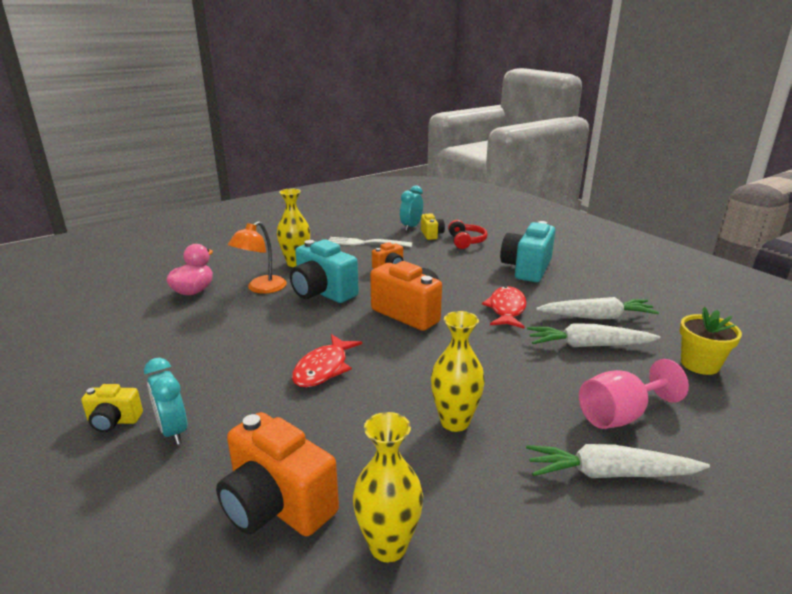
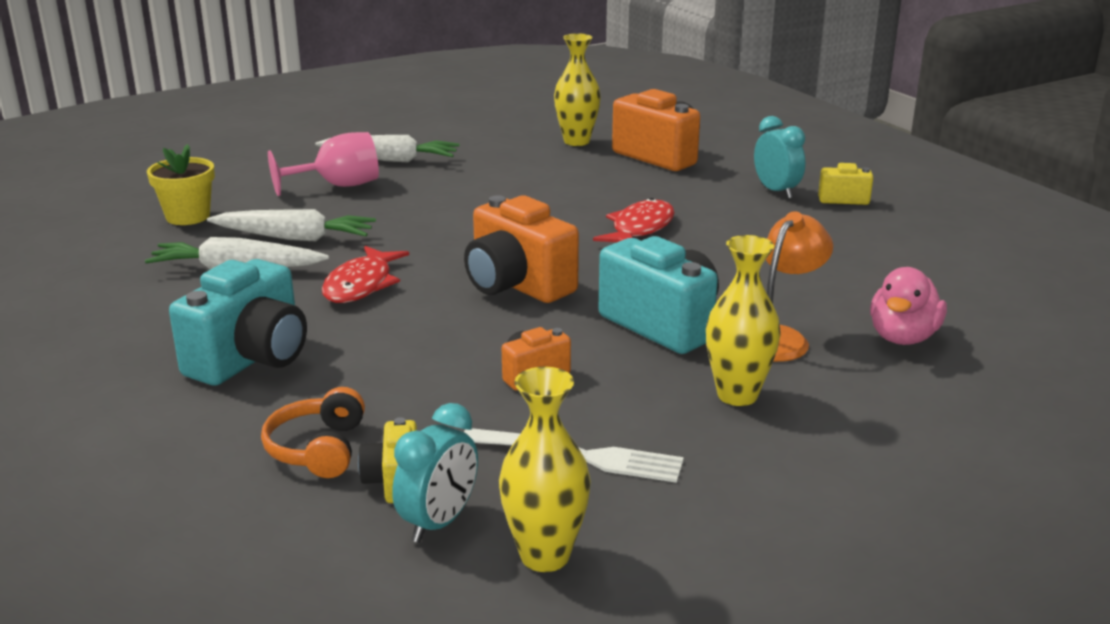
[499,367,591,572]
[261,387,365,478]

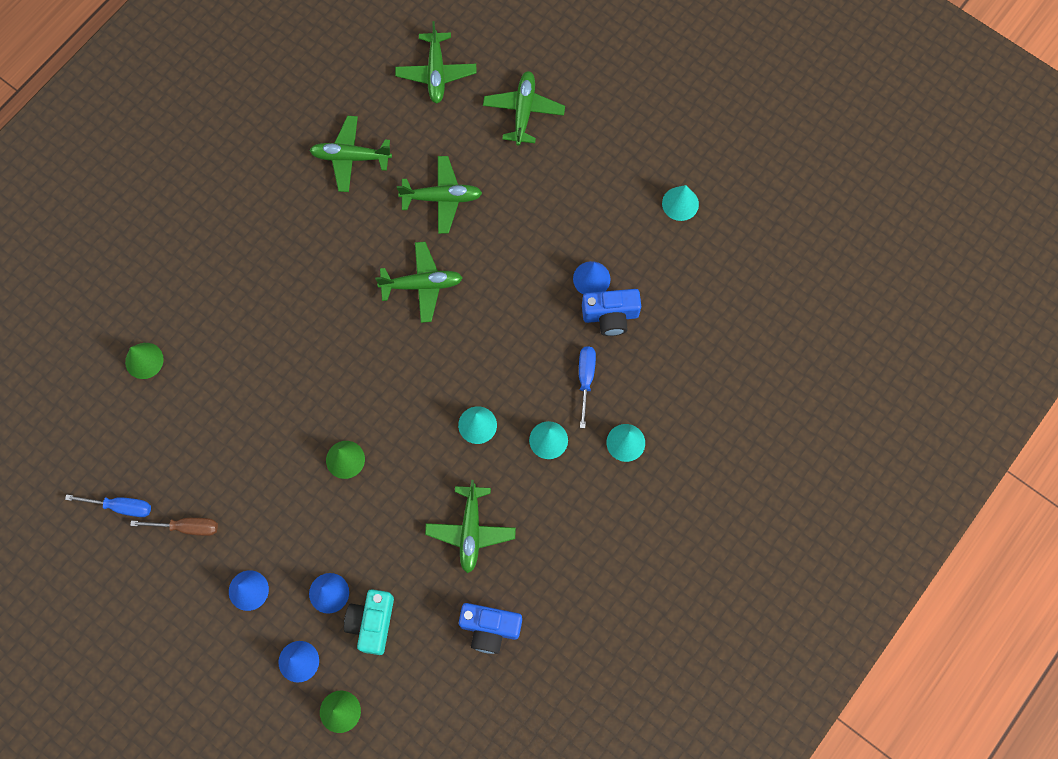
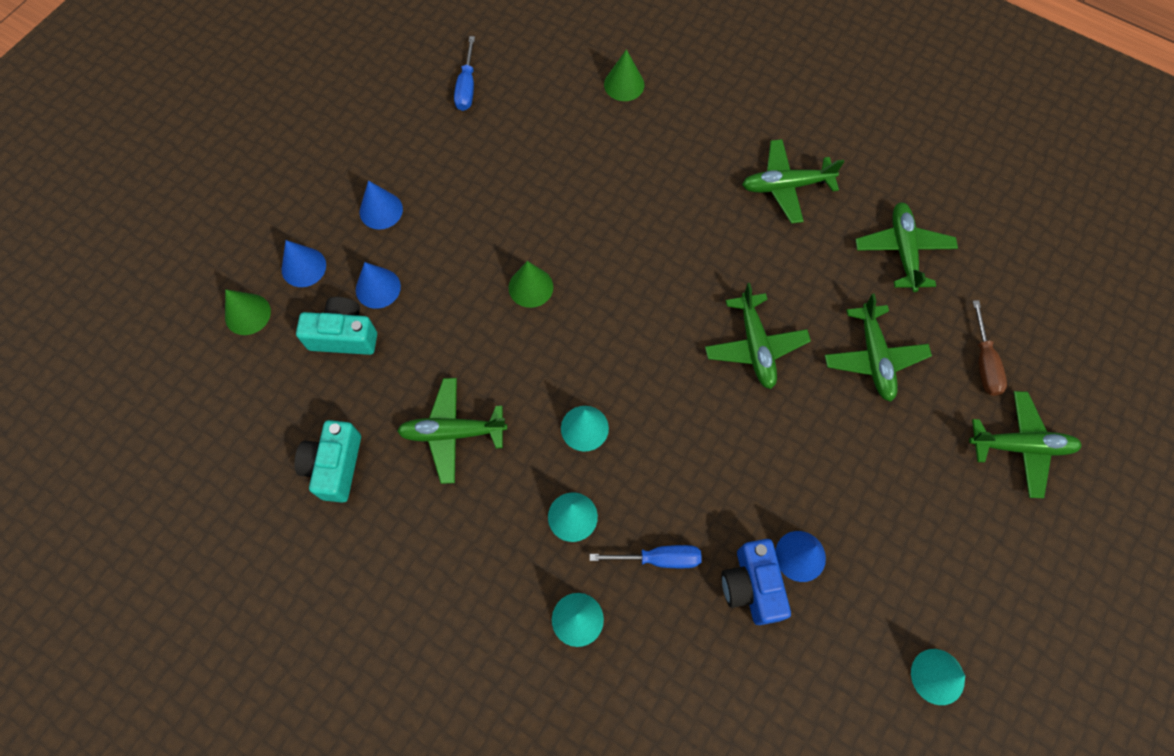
[973,300,1007,396]
[742,139,844,224]
[295,420,361,502]

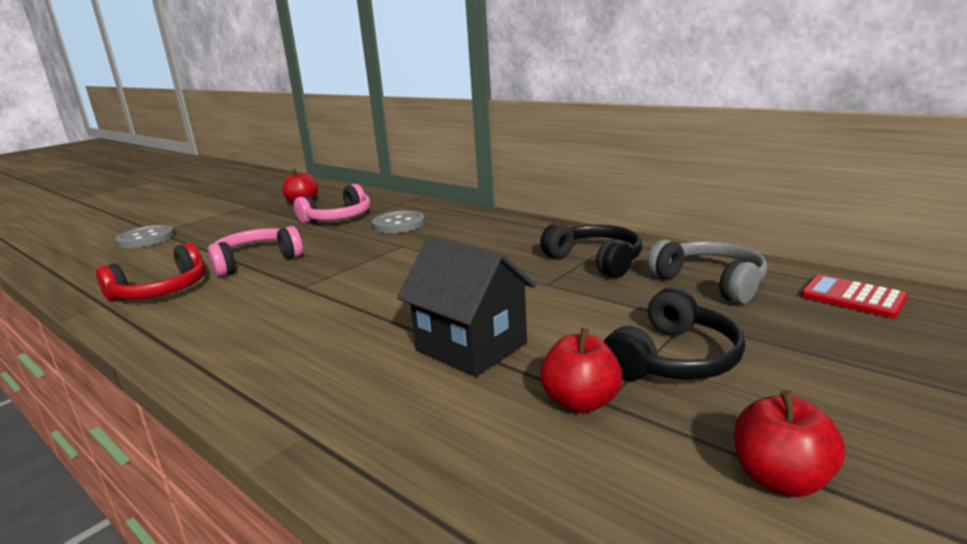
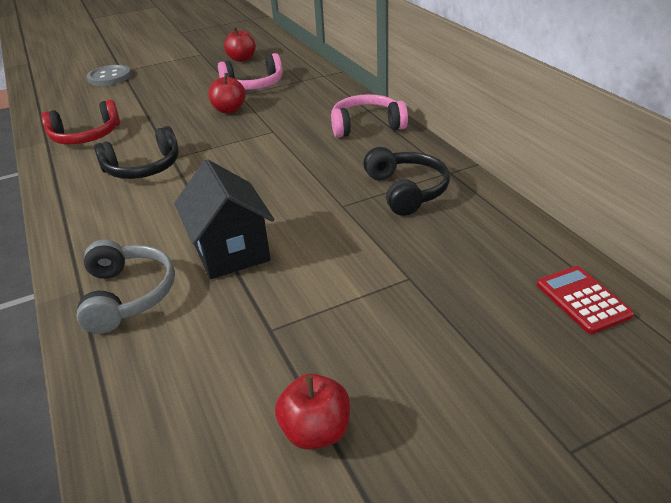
[372,211,425,233] (first image)
[331,94,408,138]
[208,73,246,114]
[94,126,179,179]
[76,239,175,334]

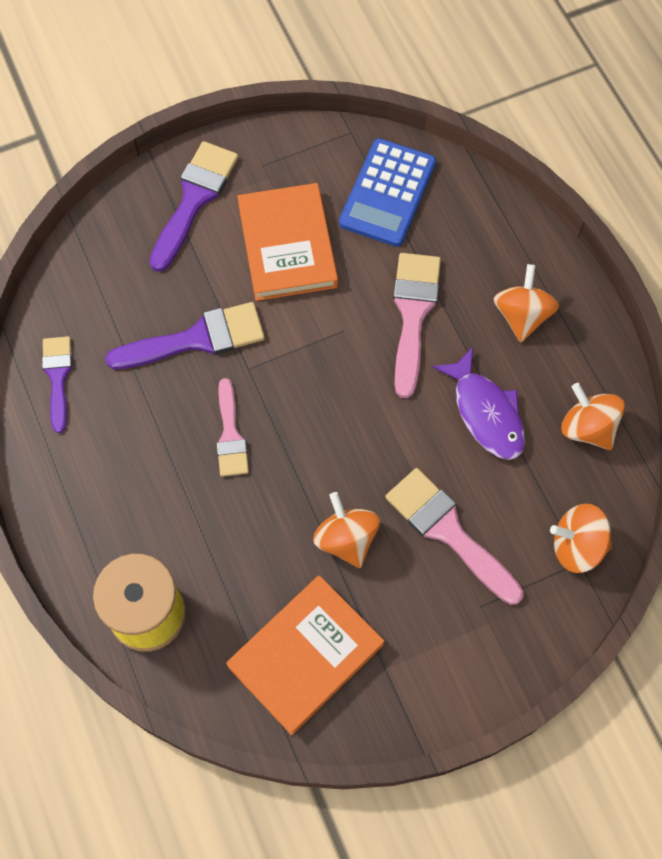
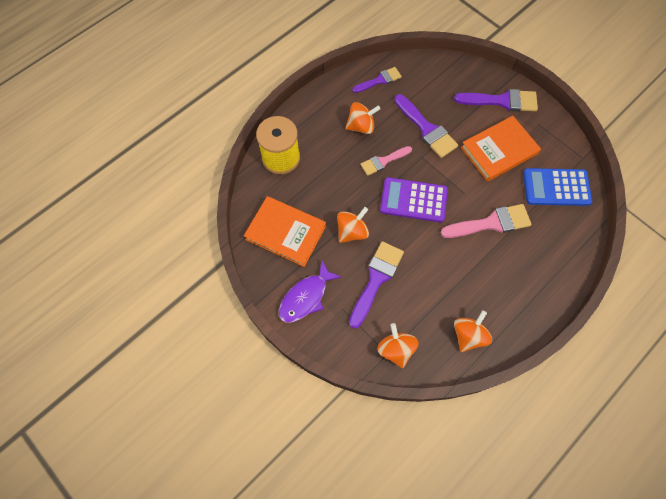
[380,177,448,223]
[279,261,342,323]
[345,102,380,134]
[349,241,404,329]

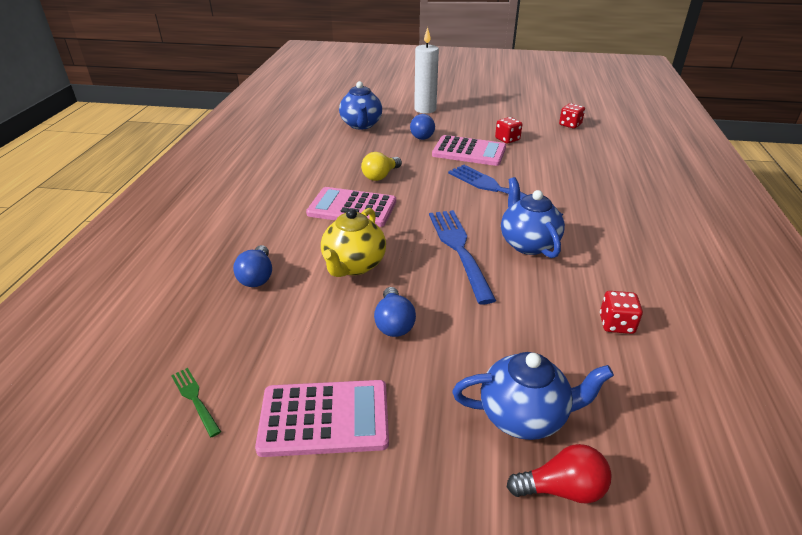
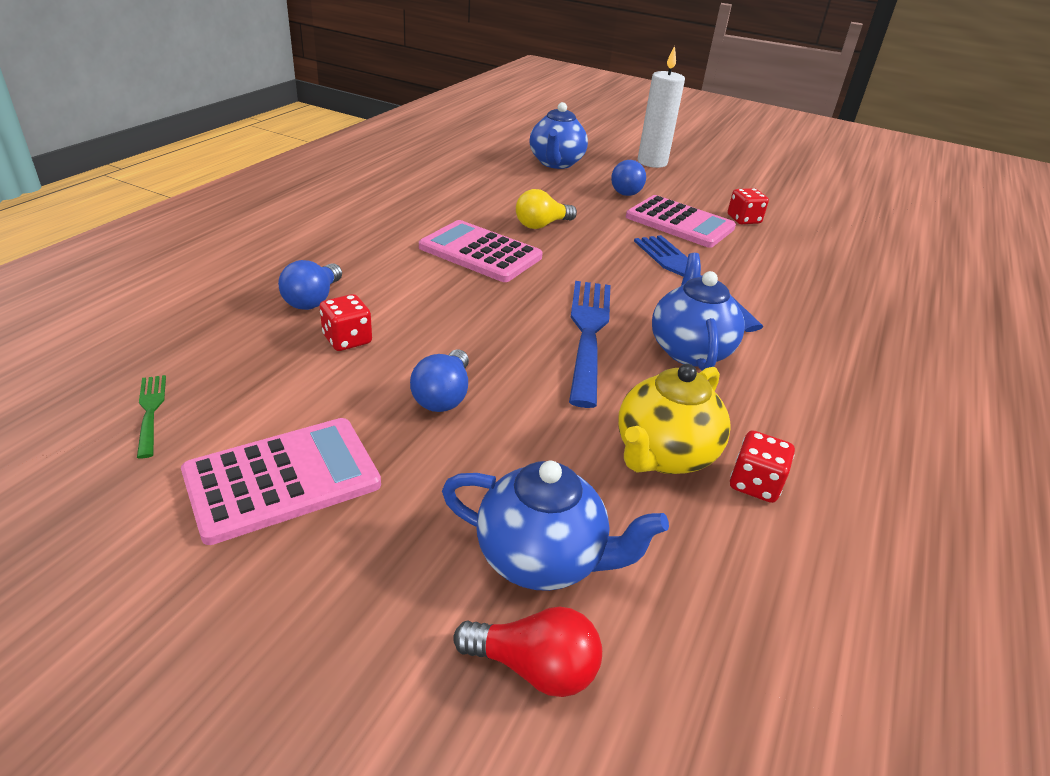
[618,364,731,474]
[319,294,372,351]
[181,418,381,545]

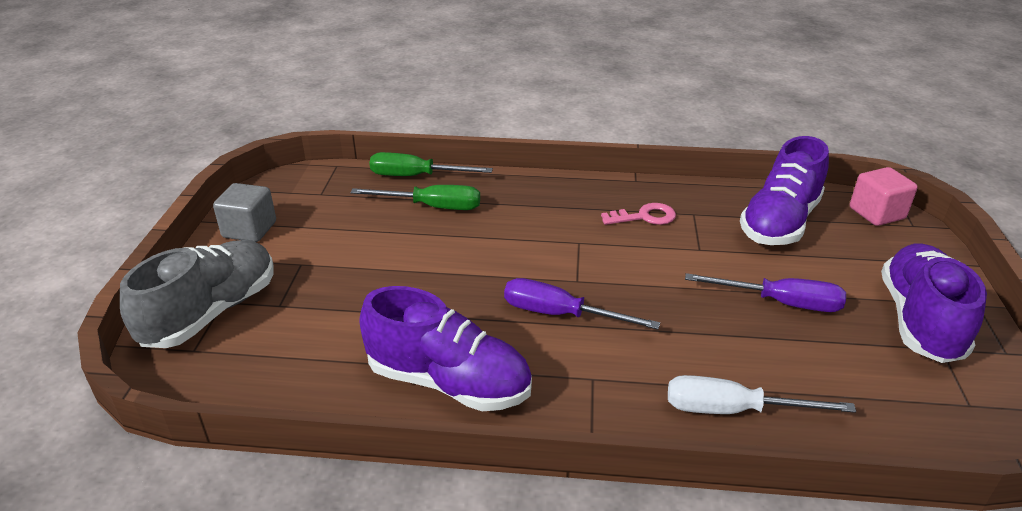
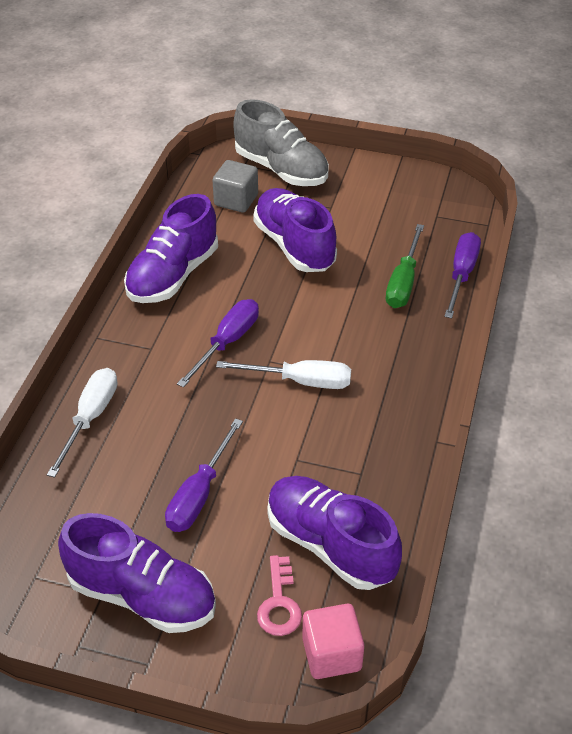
[216,360,351,389]
[253,188,337,272]
[212,160,258,213]
[257,555,302,636]
[444,232,481,318]

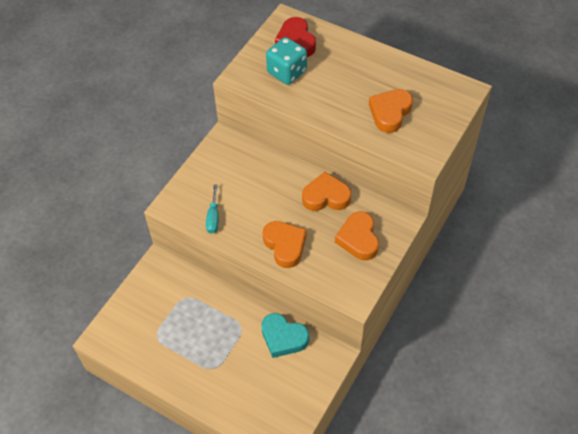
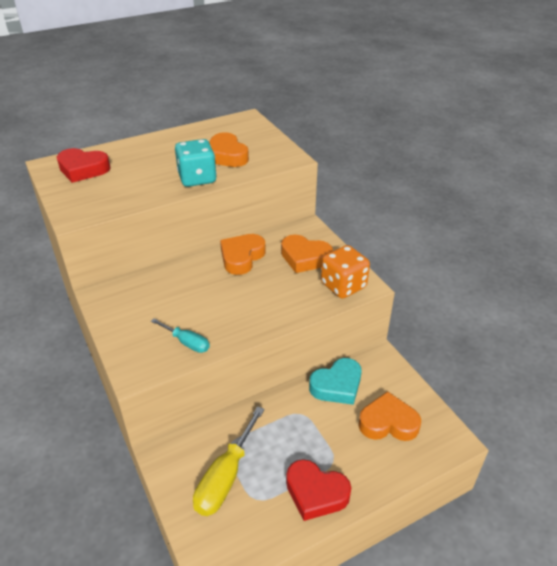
[193,406,265,516]
[286,459,351,521]
[321,245,370,299]
[358,391,421,441]
[175,139,217,187]

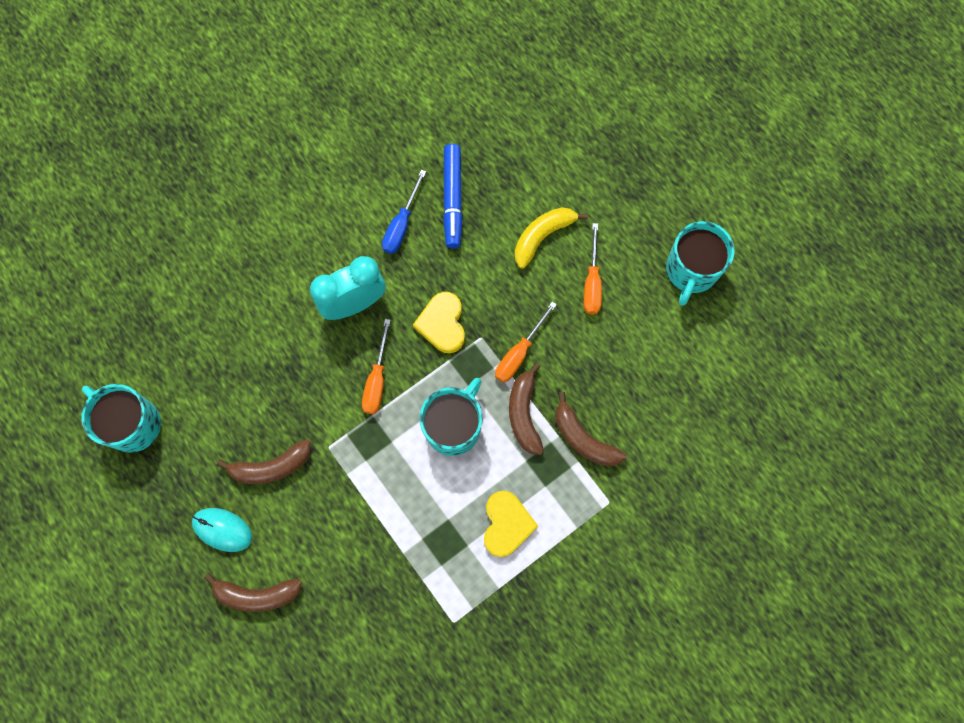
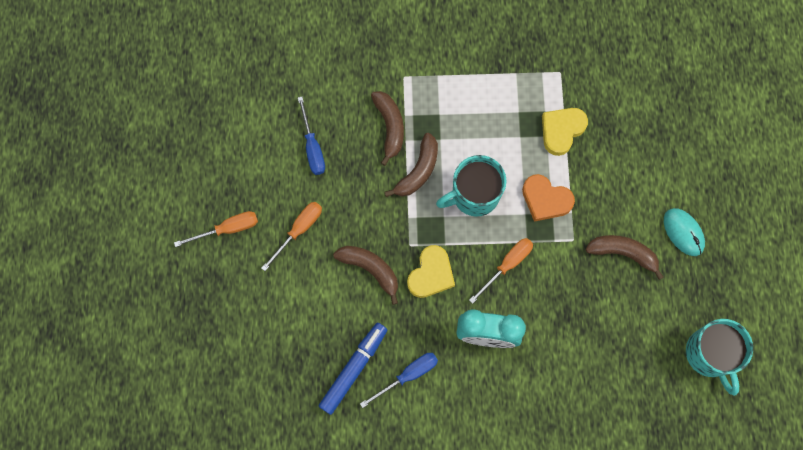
[515,207,588,269] (first image)
[666,221,735,306] (first image)
[298,97,325,175]
[522,174,575,222]
[333,246,398,305]
[542,108,588,156]
[174,211,258,247]

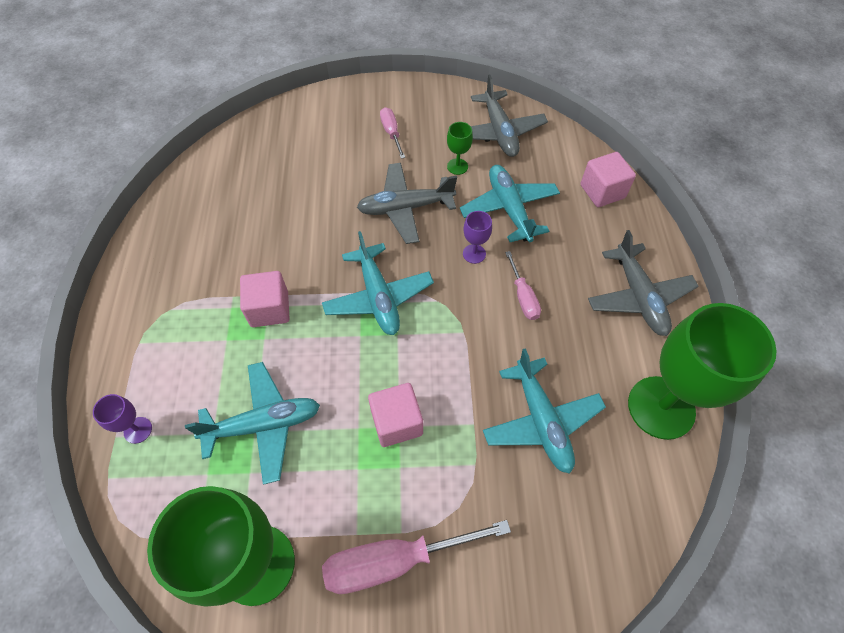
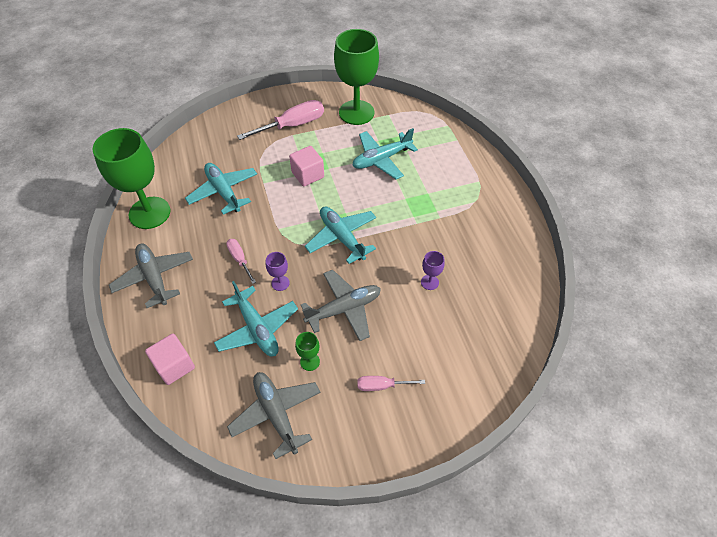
[240,271,290,327] (first image)
[421,251,445,290]
[357,376,425,391]

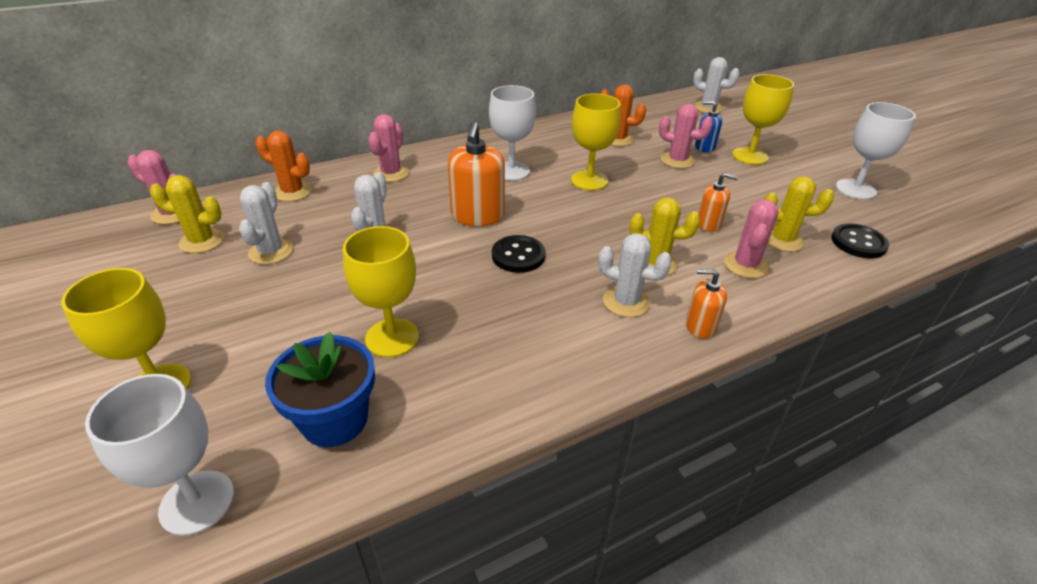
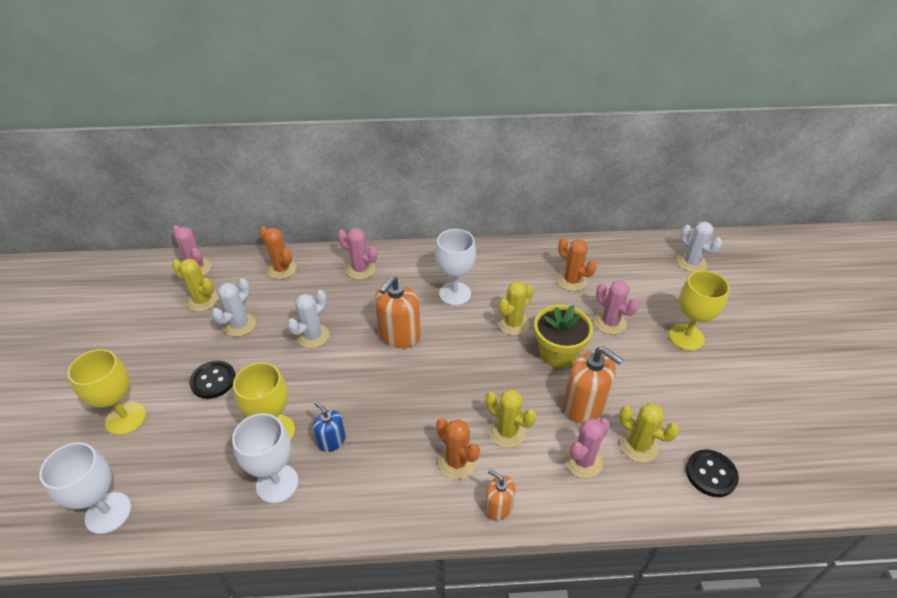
[265,332,375,447] (first image)
[534,305,593,368]
[189,361,236,399]
[313,402,346,452]
[232,413,299,503]
[498,281,534,335]
[436,418,480,479]
[337,228,377,280]
[563,346,623,423]

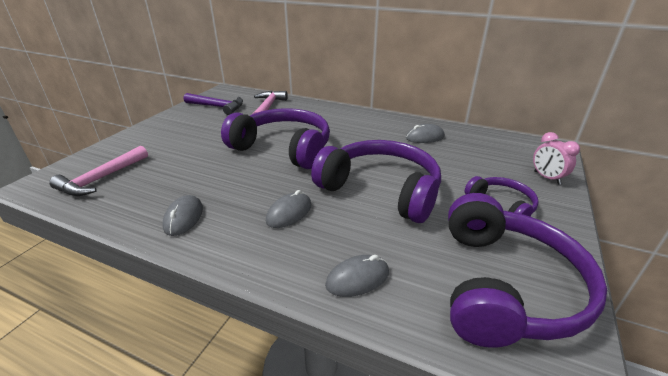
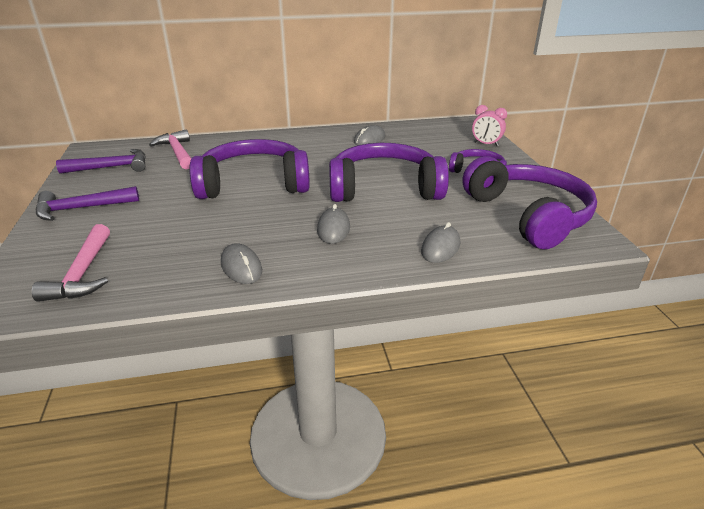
[36,186,139,221]

